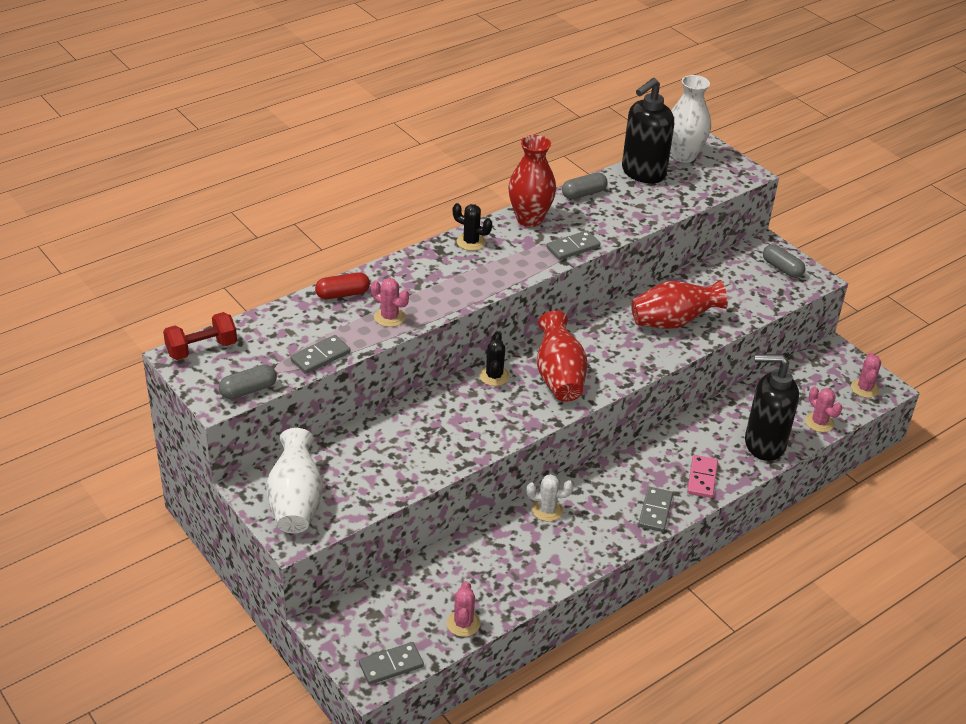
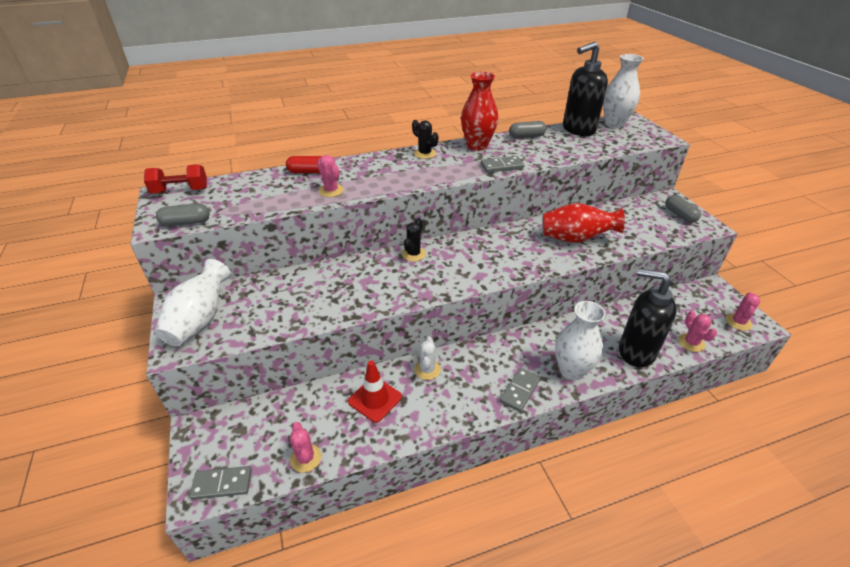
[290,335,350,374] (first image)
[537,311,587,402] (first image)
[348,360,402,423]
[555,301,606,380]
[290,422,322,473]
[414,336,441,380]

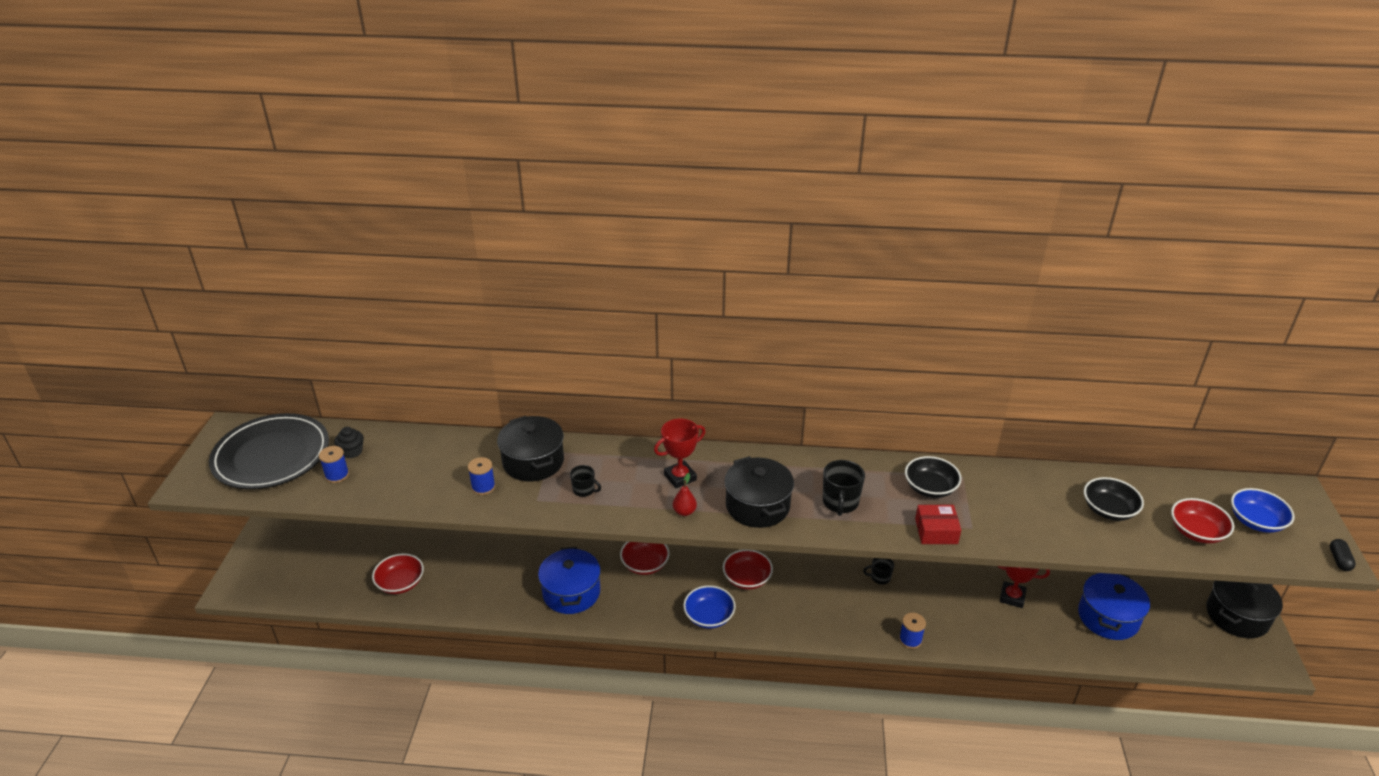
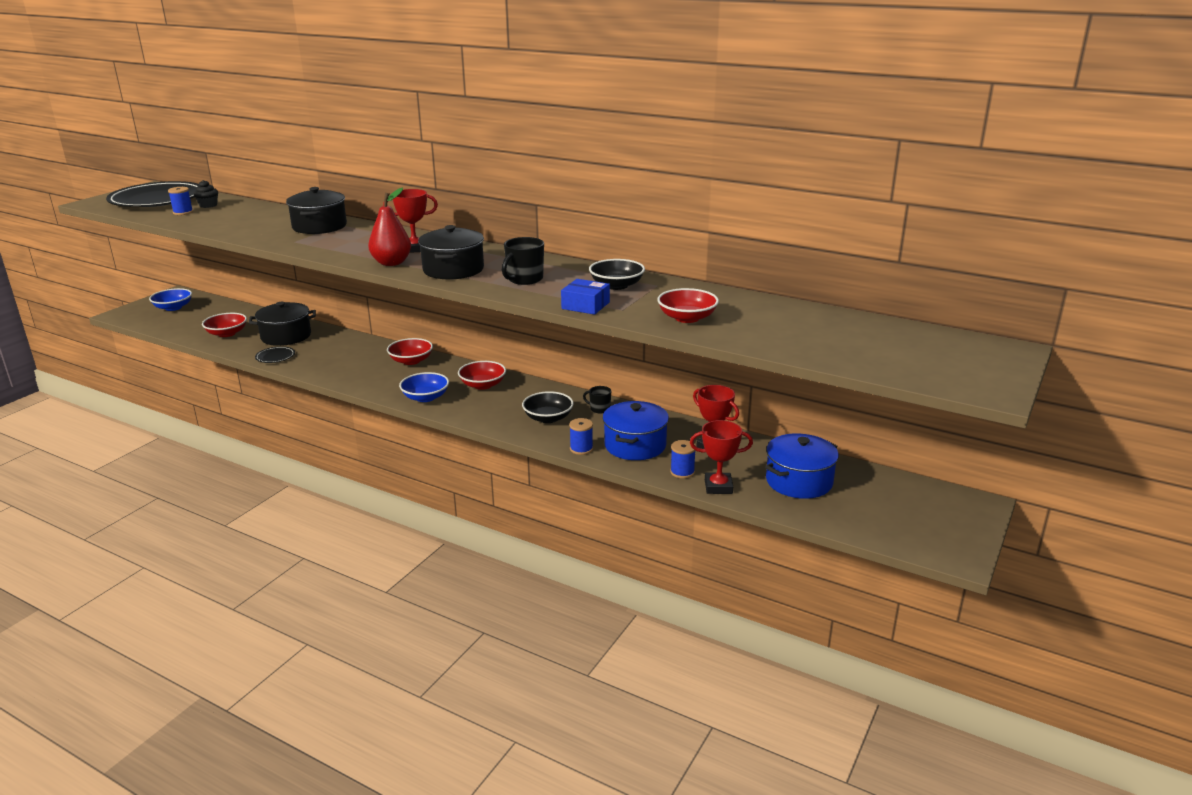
[570,465,601,497] (first image)
[1330,539,1356,571] (first image)
[255,346,295,363]
[690,420,753,494]
[670,440,696,479]
[603,401,669,460]
[522,391,574,423]
[657,288,719,323]
[249,302,316,346]
[149,288,192,311]
[561,279,610,315]
[368,188,411,266]

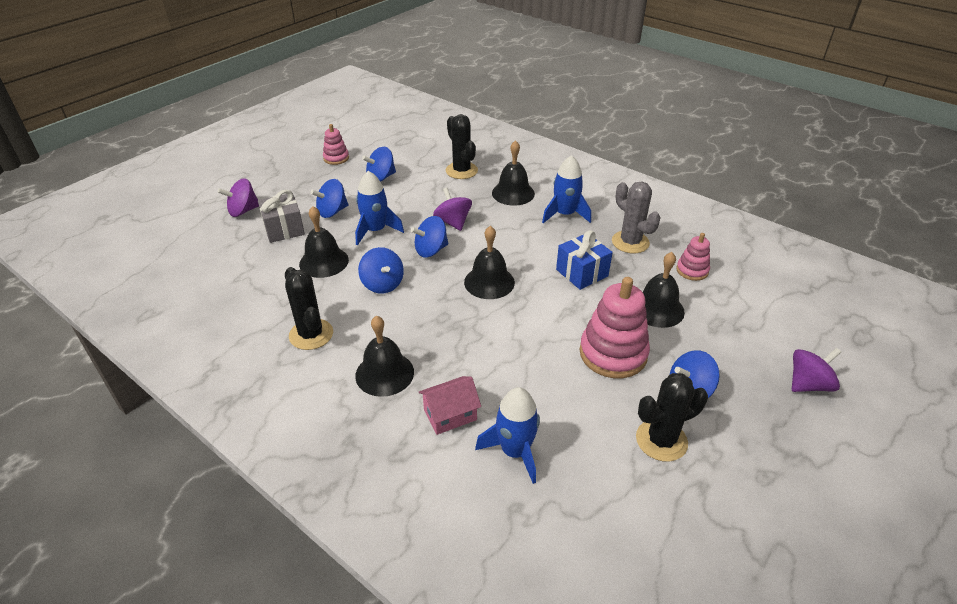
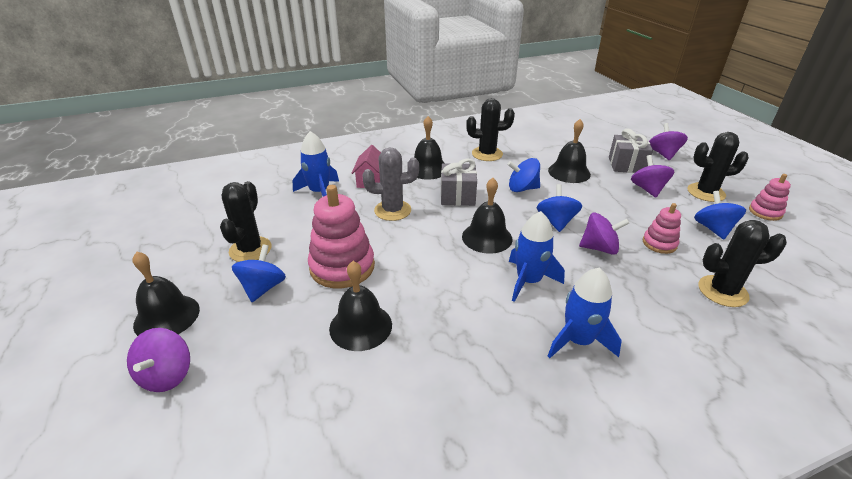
[556,230,613,290] (first image)
[441,158,477,206]
[688,132,749,202]
[509,211,565,302]
[133,251,200,336]
[362,147,419,221]
[643,203,681,254]
[631,155,674,198]

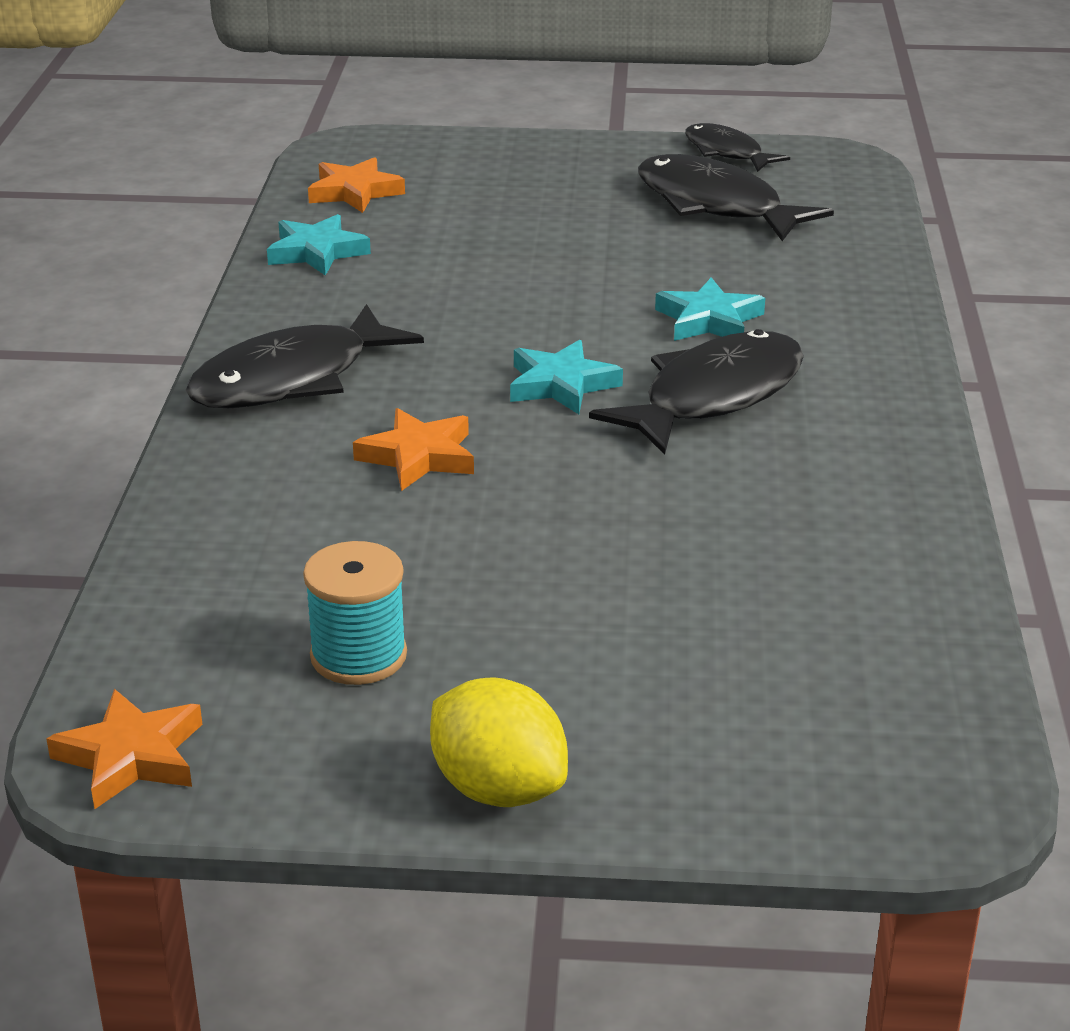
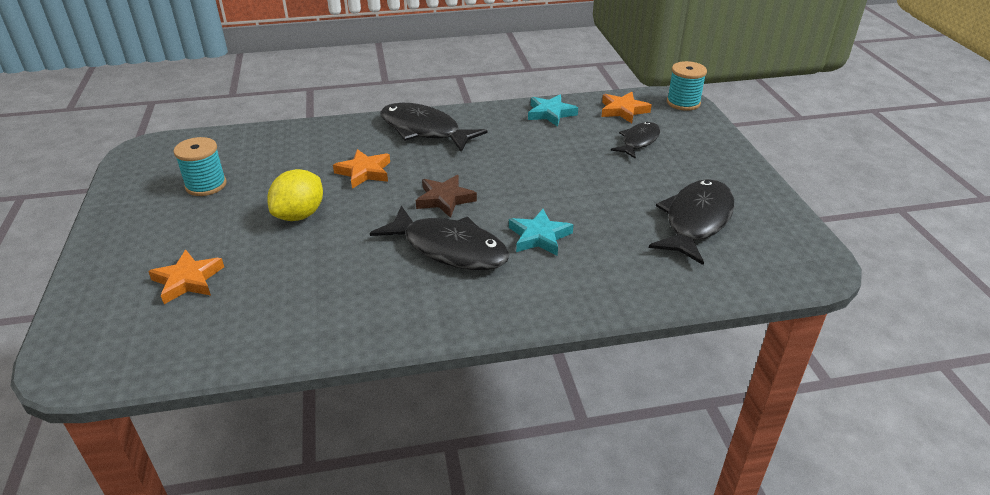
[667,61,707,111]
[148,250,224,304]
[267,169,323,221]
[611,122,660,159]
[416,175,477,218]

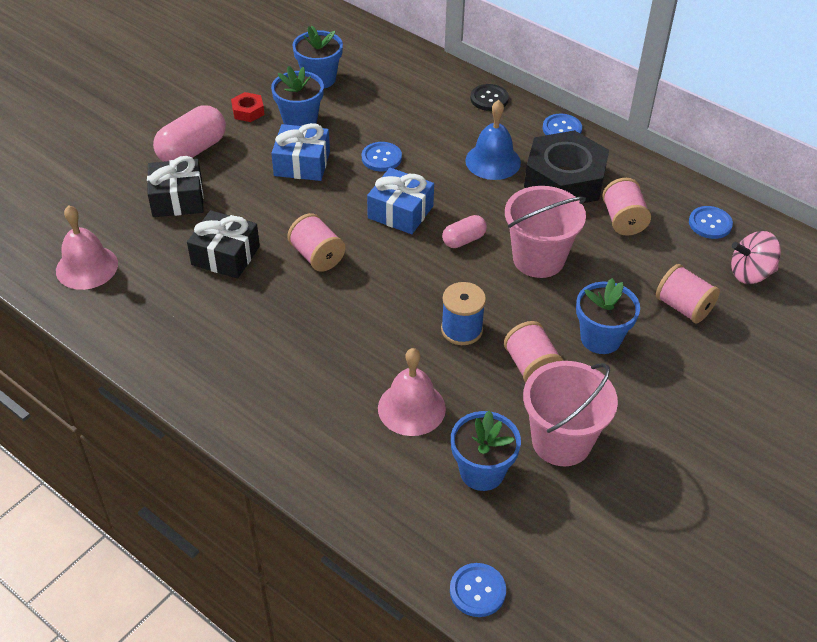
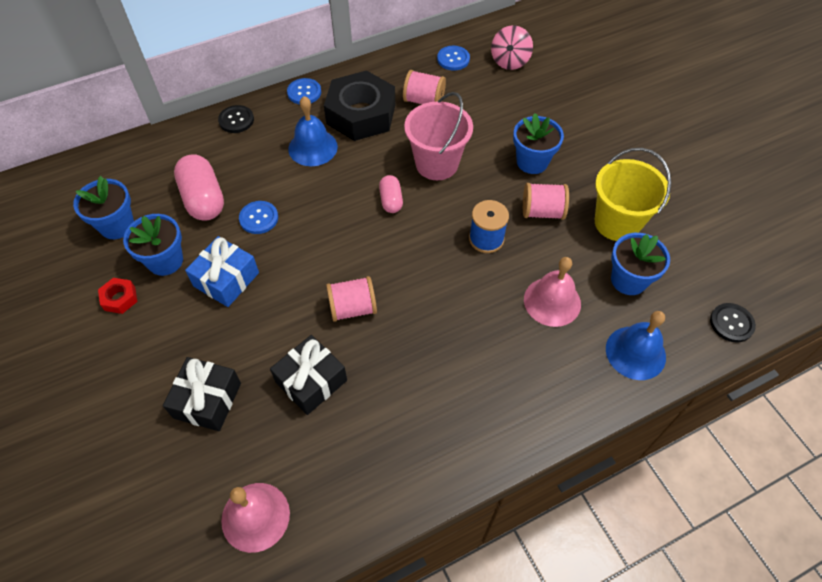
[367,168,434,234] (first image)
[656,264,720,324] (first image)
[606,311,666,380]
[174,154,224,220]
[710,303,756,343]
[595,148,671,241]

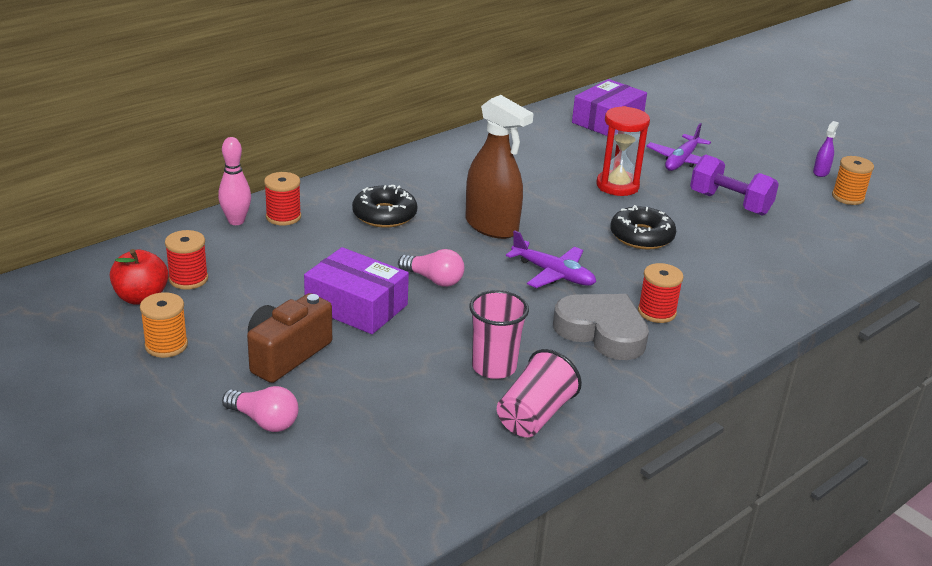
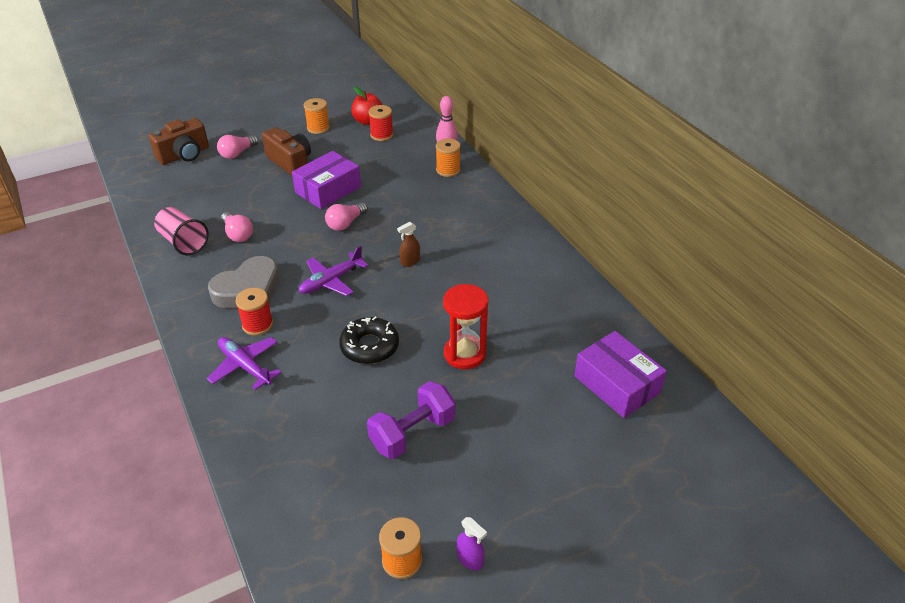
[352,185,417,228] (first image)
[148,118,209,165]
[207,337,281,390]
[221,212,253,242]
[436,139,461,177]
[397,222,420,267]

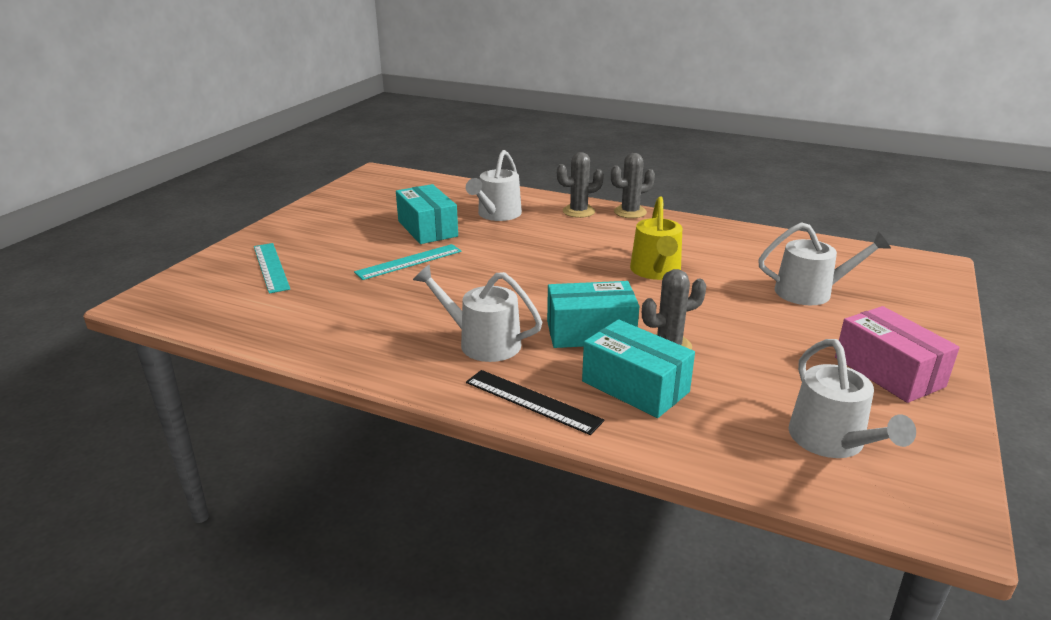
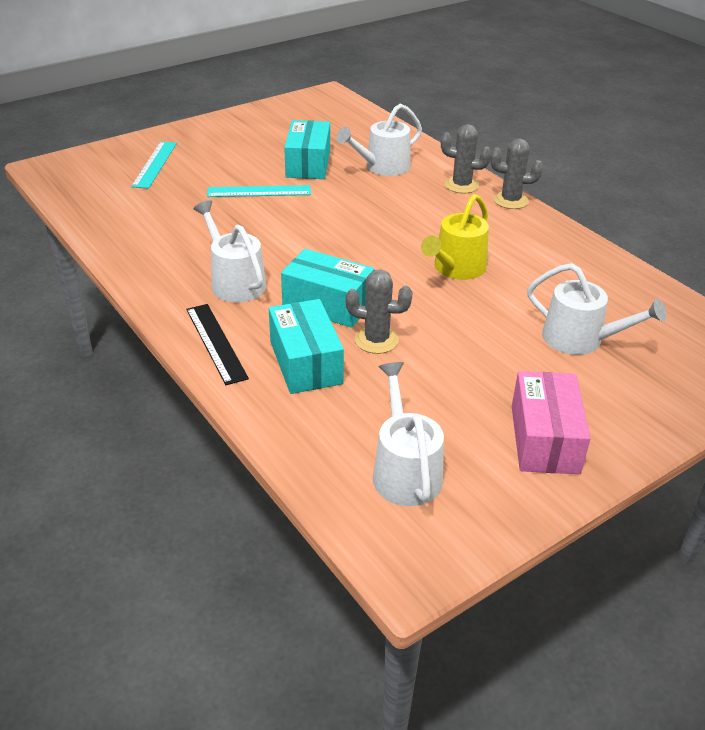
[373,362,444,506]

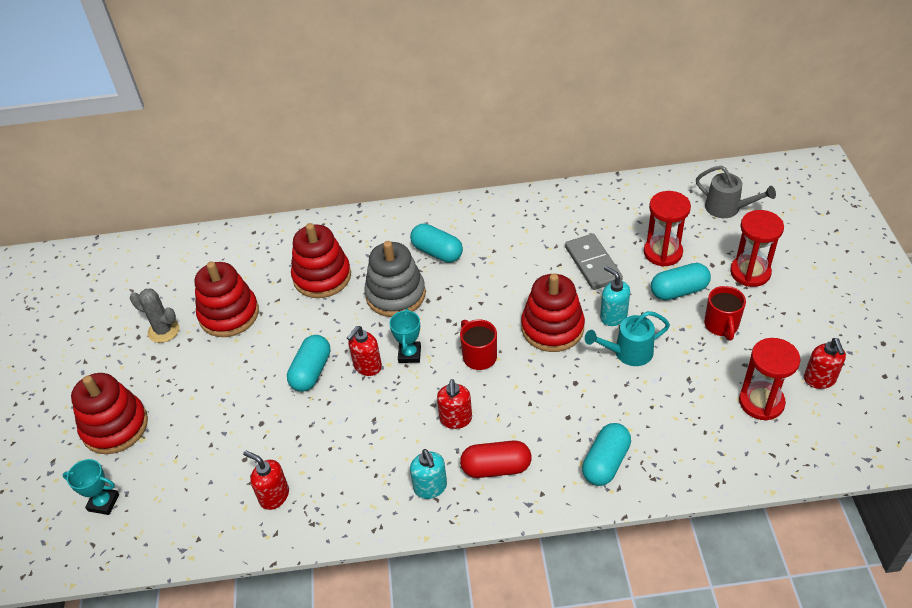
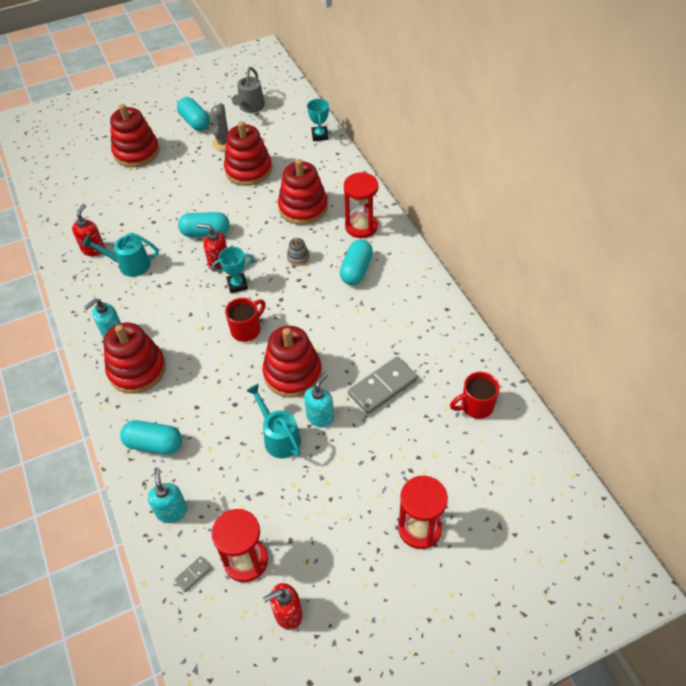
[437,379,472,429] (first image)
[82,233,159,277]
[148,467,188,523]
[174,556,212,592]
[307,99,329,141]
[344,172,378,238]
[177,97,210,131]
[232,67,265,113]
[450,372,500,419]
[103,323,166,394]
[287,238,310,266]

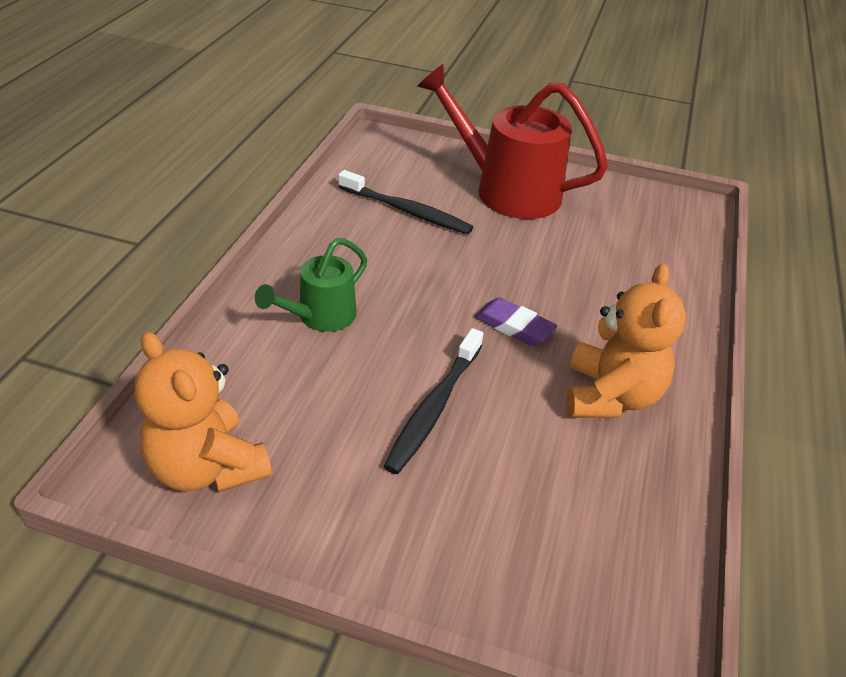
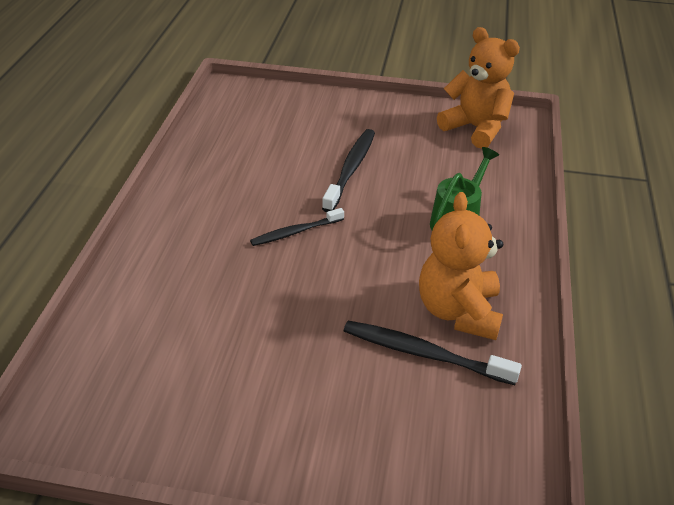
[417,64,608,219] (first image)
[419,192,503,340]
[250,208,344,246]

